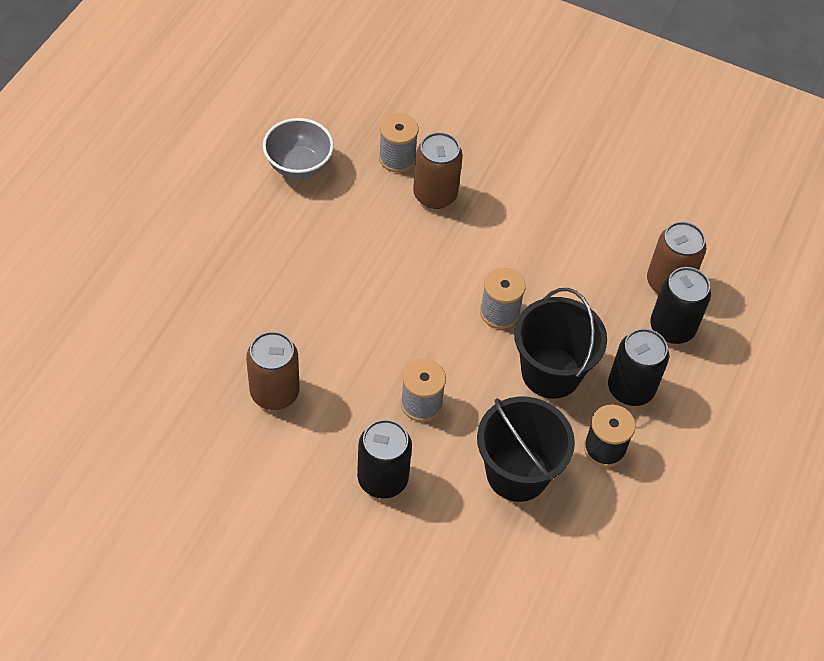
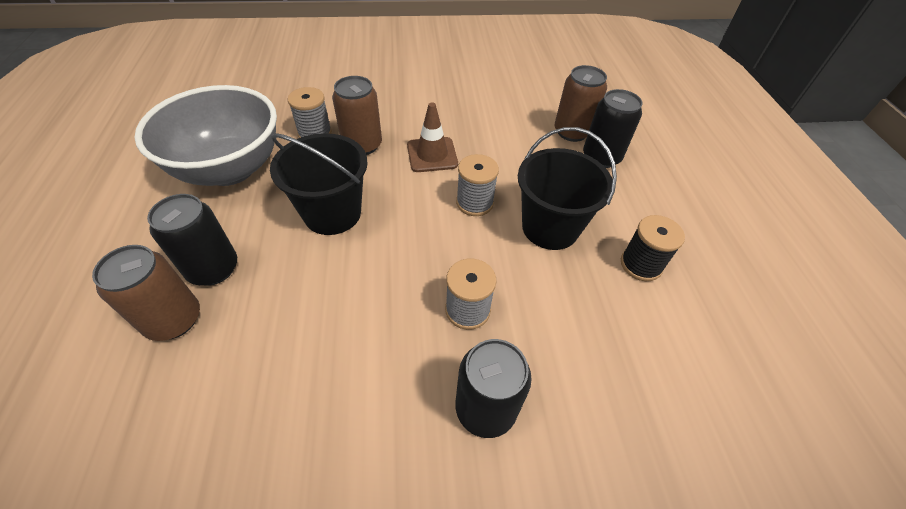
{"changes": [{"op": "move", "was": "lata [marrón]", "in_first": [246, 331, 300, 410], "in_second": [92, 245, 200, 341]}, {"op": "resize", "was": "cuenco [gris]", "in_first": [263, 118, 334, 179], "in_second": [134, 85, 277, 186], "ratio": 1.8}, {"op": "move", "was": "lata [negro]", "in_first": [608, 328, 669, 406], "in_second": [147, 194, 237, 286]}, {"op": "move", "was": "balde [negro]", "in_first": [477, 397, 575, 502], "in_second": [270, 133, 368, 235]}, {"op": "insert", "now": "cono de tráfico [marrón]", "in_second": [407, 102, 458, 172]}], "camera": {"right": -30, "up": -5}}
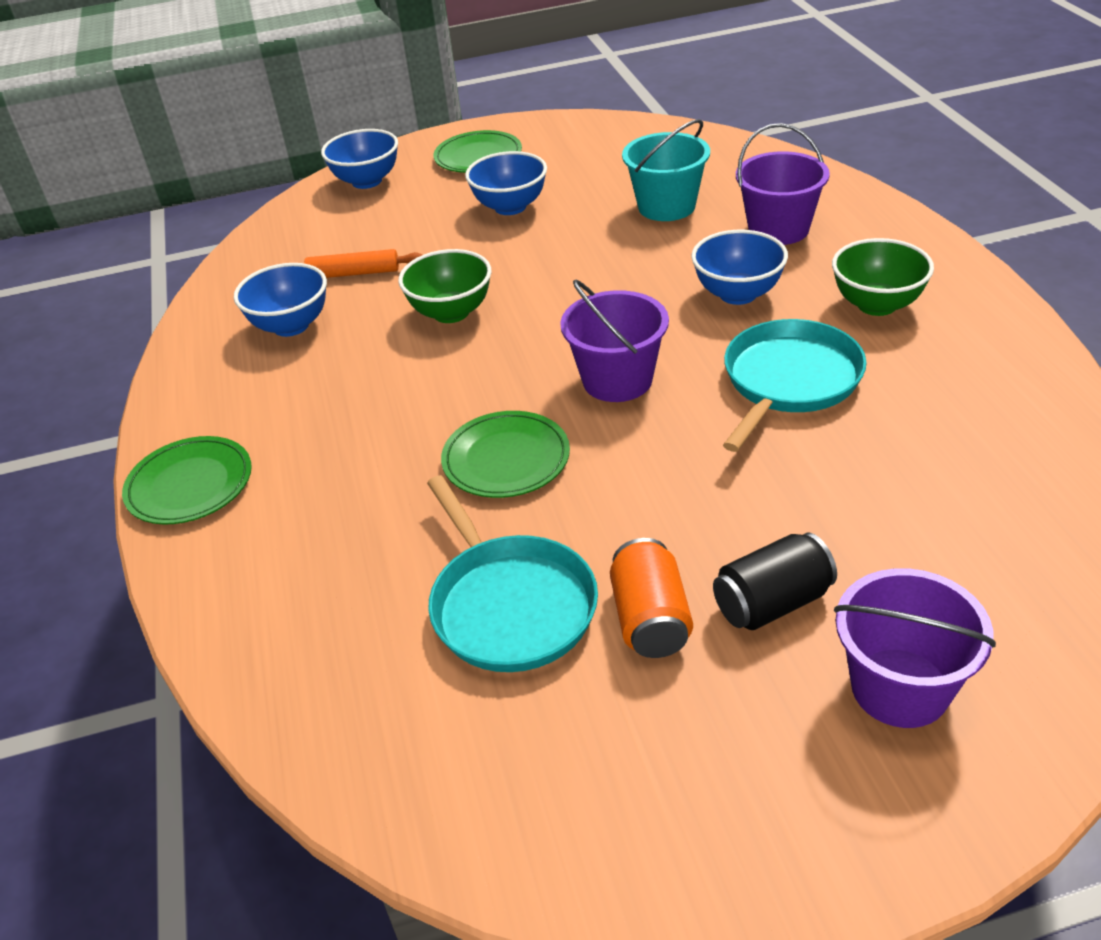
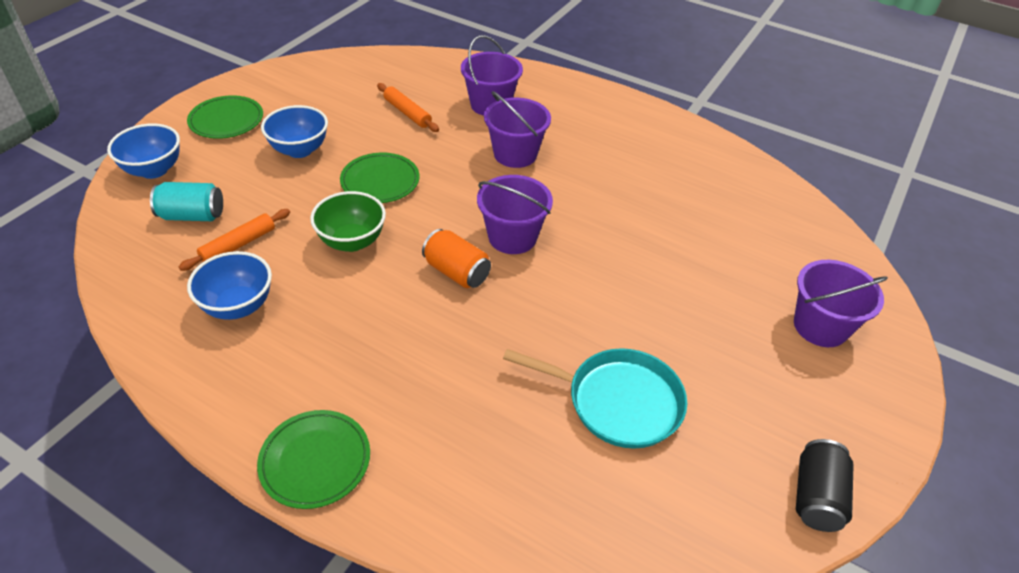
{"changes": [{"op": "insert", "now": "lata [turquesa]", "in_second": [150, 182, 223, 221]}, {"op": "move", "was": "plato [verde]", "in_first": [441, 411, 570, 498], "in_second": [340, 153, 420, 203]}, {"op": "replace", "was": "balde [turquesa]", "now": "rodillo [naranja]", "in_first": [622, 119, 710, 221], "in_second": [377, 83, 439, 132]}, {"op": "move", "was": "lata [naranja]", "in_first": [610, 538, 693, 658], "in_second": [422, 229, 491, 288]}, {"op": "replace", "was": "cuenco [azul]", "now": "balde [morado]", "in_first": [691, 230, 788, 305], "in_second": [484, 91, 551, 168]}, {"op": "move", "was": "lata [negro]", "in_first": [713, 533, 837, 630], "in_second": [796, 439, 854, 532]}, {"op": "delete", "was": "sartén [turquesa]", "in_first": [723, 319, 867, 452]}, {"op": "delete", "was": "cuenco [verde]", "in_first": [832, 238, 934, 316]}], "camera": {"right": -50, "up": 5}}
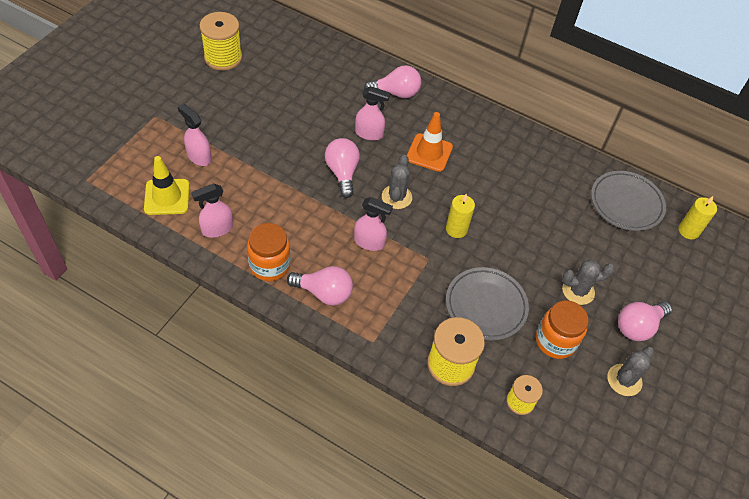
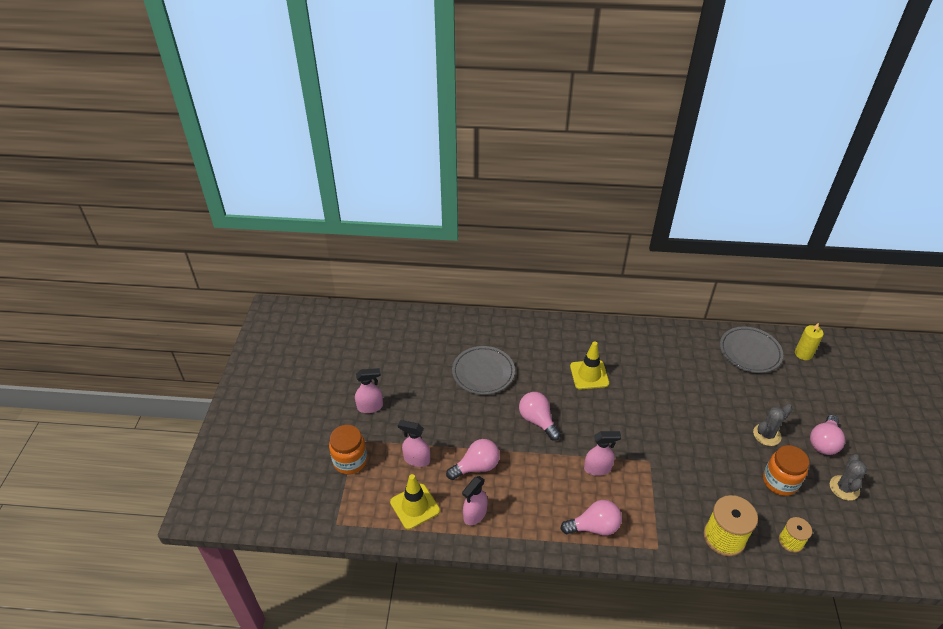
{"changes": [{"op": "move", "was": "tarro [naranja]", "in_first": [247, 223, 291, 281], "in_second": [329, 425, 367, 474]}, {"op": "move", "was": "pulverizador [rosa]", "in_first": [355, 86, 390, 141], "in_second": [355, 368, 383, 413]}, {"op": "move", "was": "bombilla [rosa]", "in_first": [364, 65, 421, 98], "in_second": [446, 439, 500, 480]}, {"op": "move", "was": "plato [gris]", "in_first": [446, 267, 529, 341], "in_second": [452, 346, 515, 395]}, {"op": "recolor", "was": "cono de tráfico [naranja]", "now": "cono de tráfico [amarillo]", "in_first": [407, 112, 453, 172], "in_second": [570, 341, 609, 389]}, {"op": "delete", "was": "carrete [amarillo]", "in_first": [199, 12, 242, 71]}, {"op": "delete", "was": "cactus [gris]", "in_first": [382, 155, 412, 209]}, {"op": "delete", "was": "vela [amarillo]", "in_first": [446, 194, 475, 238]}], "camera": {"right": -20, "up": -10}}
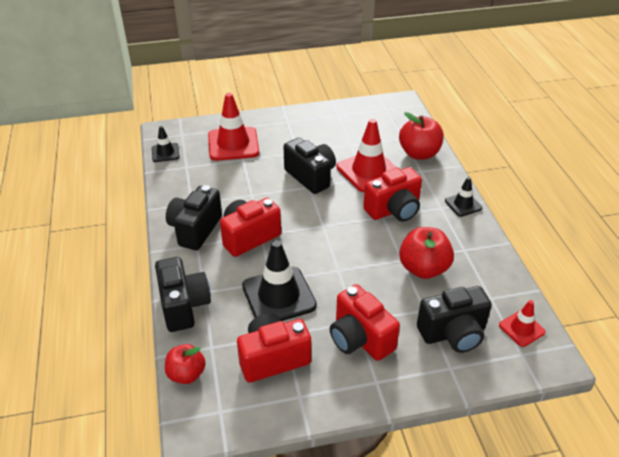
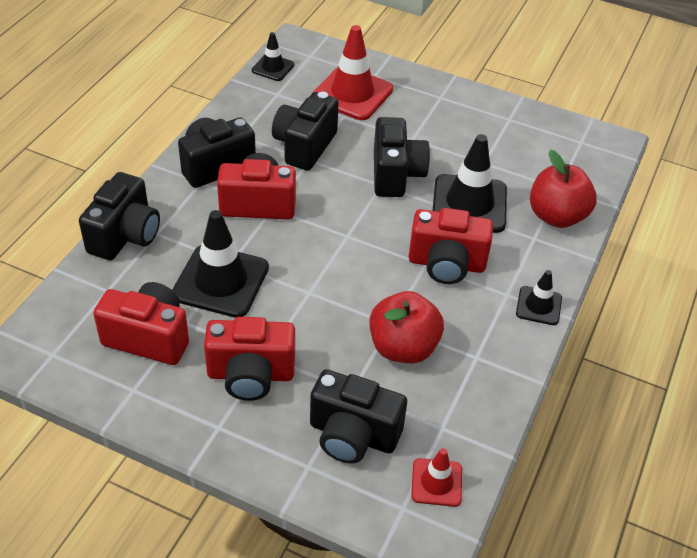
{"changes": [{"op": "rotate", "was": "cámara [rojo]", "in_first": [330, 284, 400, 361], "in_second": [204, 317, 295, 401], "clockwise": -90}, {"op": "insert", "now": "cámara [negro]", "in_second": [272, 92, 339, 171]}, {"op": "recolor", "was": "cono de tráfico [rojo]", "now": "cono de tráfico [negro]", "in_first": [337, 119, 397, 192], "in_second": [433, 134, 507, 233]}, {"op": "delete", "was": "manzana [rojo]", "in_first": [165, 344, 206, 384]}], "camera": {"right": 35, "up": 5}}
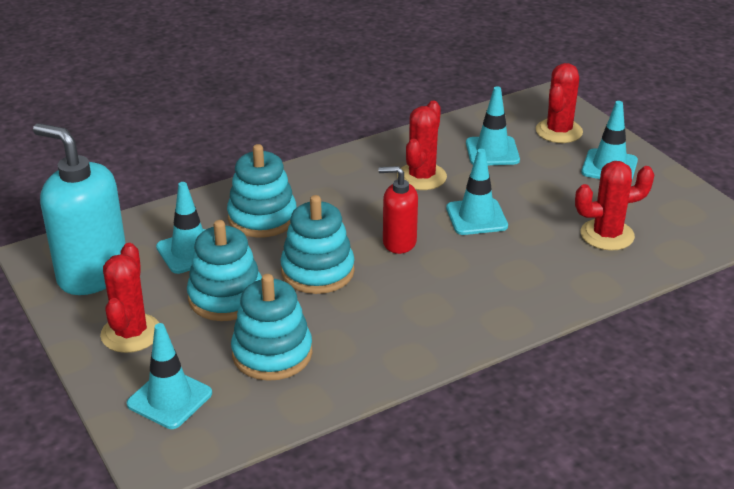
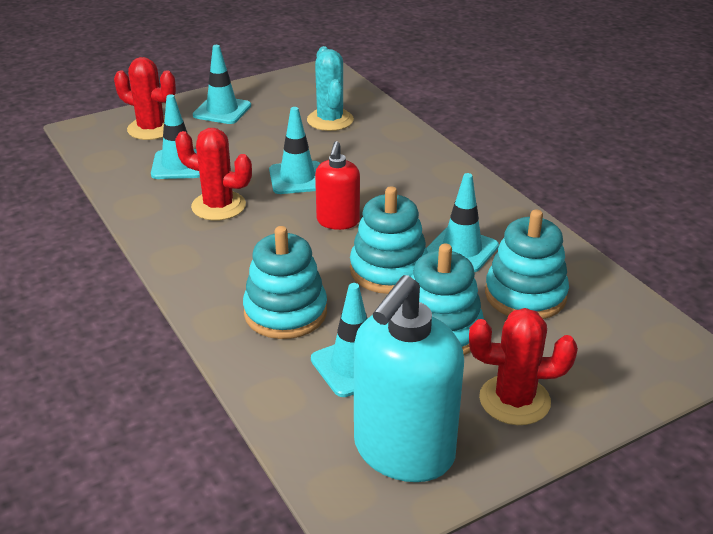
{"changes": [{"op": "recolor", "was": "cactus [rojo]", "now": "cactus [turquesa]", "in_first": [575, 161, 655, 251], "in_second": [307, 46, 354, 131]}, {"op": "move", "was": "cono de tráfico [turquesa]", "in_first": [127, 323, 212, 429], "in_second": [427, 173, 499, 272]}], "camera": {"right": -90, "up": 0}}
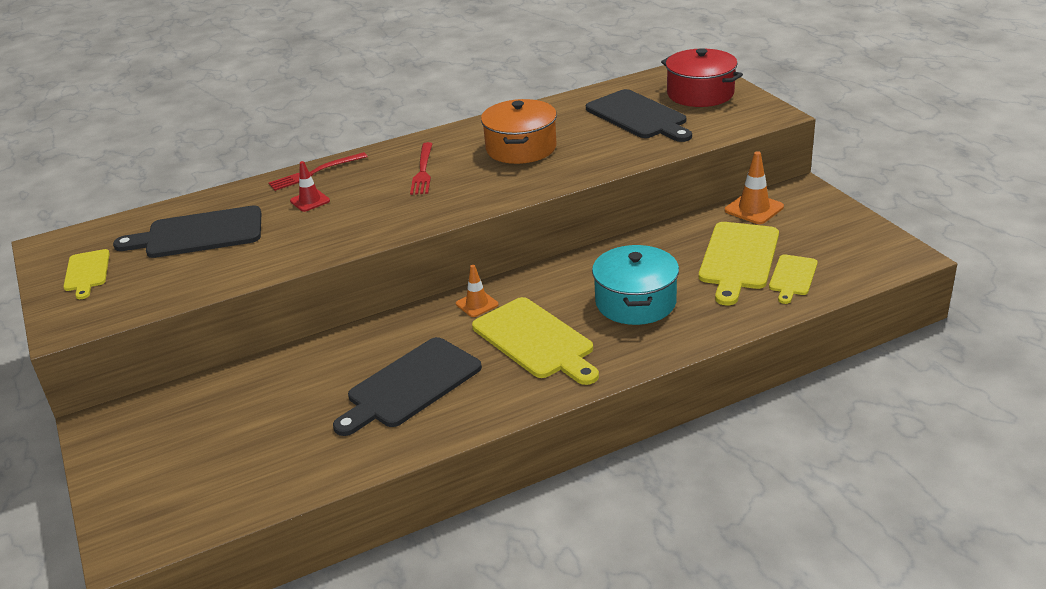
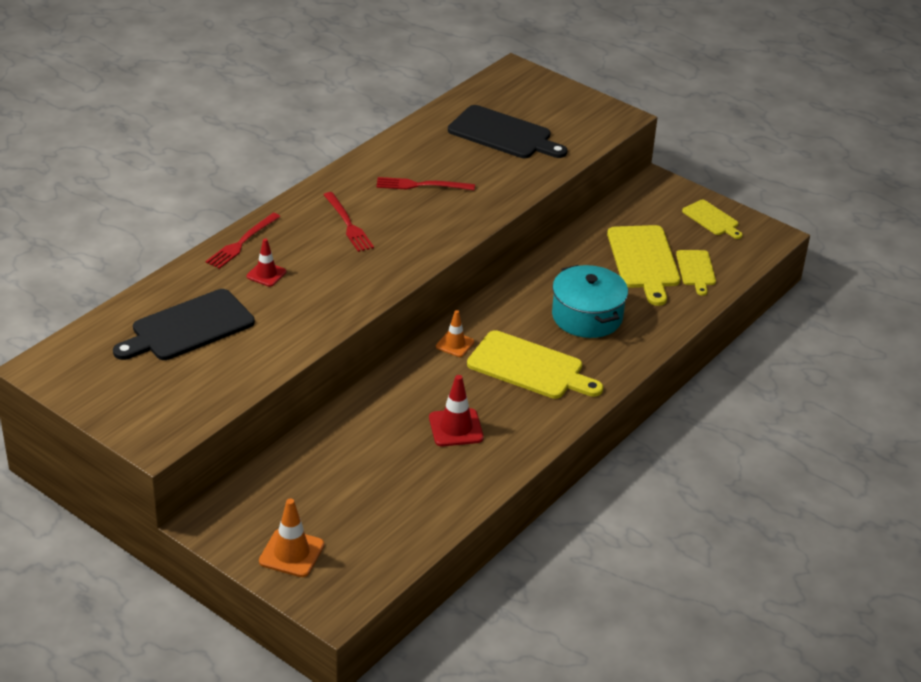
{"changes": [{"op": "move", "was": "cono de tráfico [naranja]", "in_first": [725, 151, 784, 224], "in_second": [259, 499, 324, 577]}, {"op": "replace", "was": "olla [naranja]", "now": "tenedor [rojo]", "in_first": [481, 99, 557, 164], "in_second": [376, 177, 475, 190]}, {"op": "replace", "was": "tabla de cortar [negro]", "now": "cono de tráfico [rojo]", "in_first": [333, 337, 482, 436], "in_second": [429, 375, 484, 446]}, {"op": "move", "was": "tabla de cortar [amarillo]", "in_first": [63, 249, 110, 299], "in_second": [682, 200, 743, 239]}, {"op": "delete", "was": "olla [rojo]", "in_first": [661, 48, 743, 107]}], "camera": {"right": -30, "up": 5}}
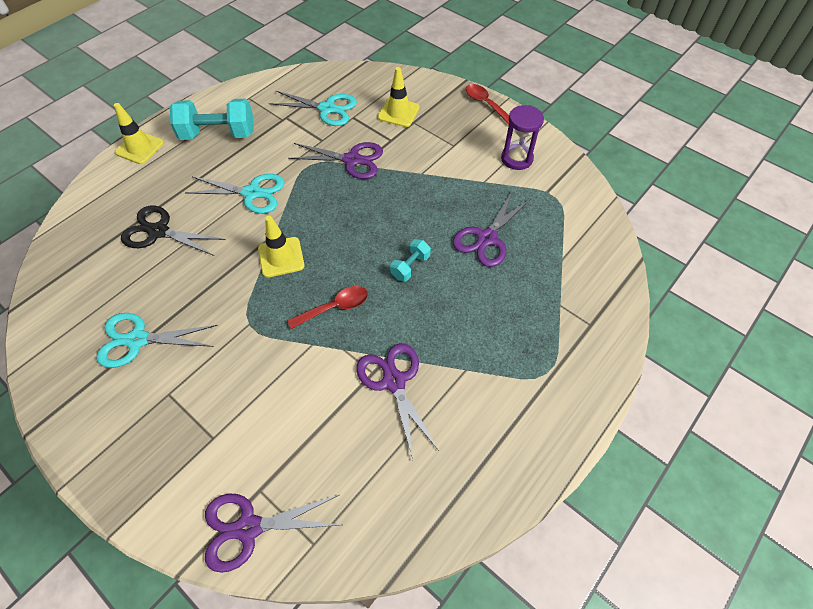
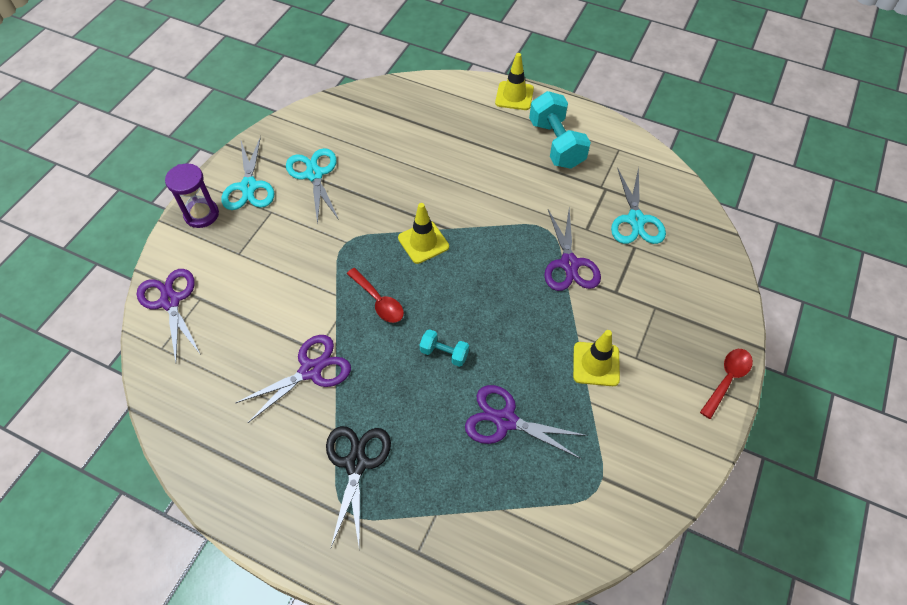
{"changes": [{"op": "move", "was": "reloj de arena [morado]", "in_first": [501, 105, 544, 170], "in_second": [165, 163, 219, 228]}, {"op": "move", "was": "tijeras [turquesa]", "in_first": [185, 174, 285, 214], "in_second": [221, 136, 274, 210]}, {"op": "move", "was": "tijeras [negro]", "in_first": [121, 206, 226, 256], "in_second": [326, 426, 391, 547]}, {"op": "move", "was": "cono de tráfico [amarillo]", "in_first": [378, 67, 420, 127], "in_second": [573, 330, 620, 386]}], "camera": {"right": 75, "up": 0}}
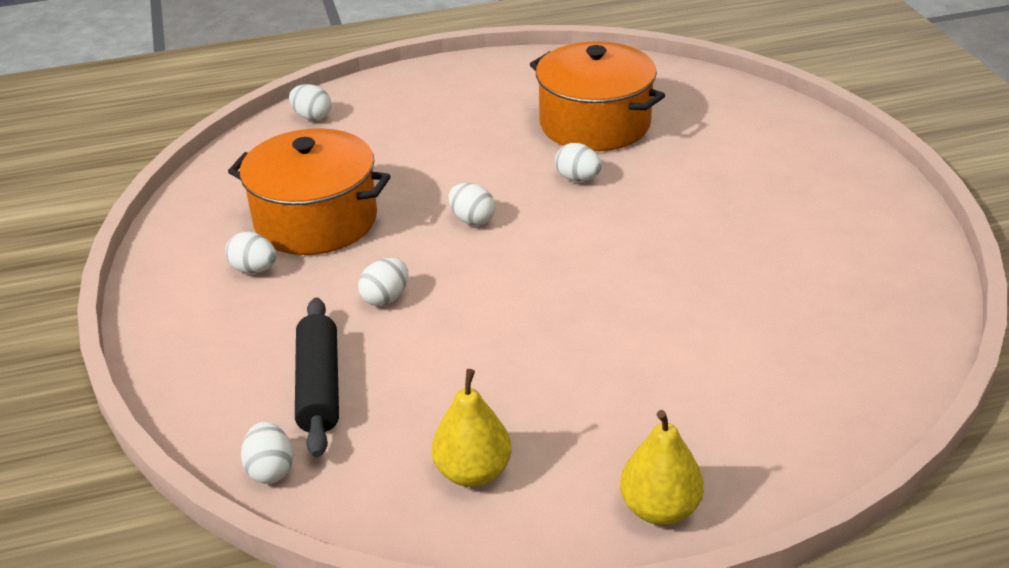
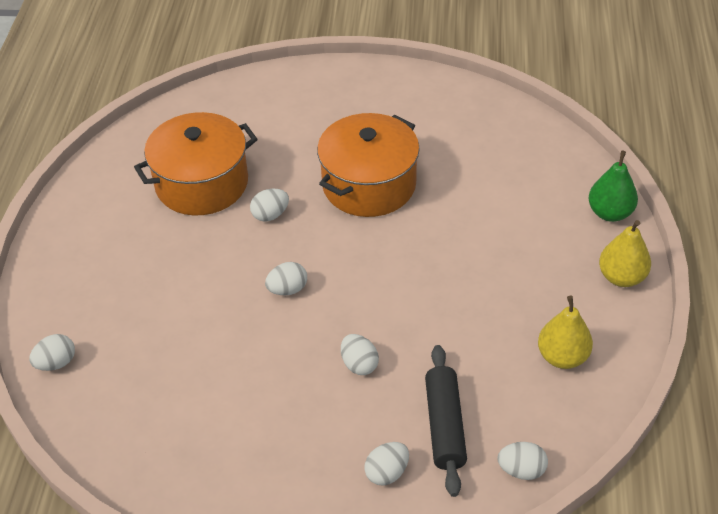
{"changes": [{"op": "move", "was": "olla [naranja]", "in_first": [228, 128, 391, 255], "in_second": [317, 113, 420, 217]}, {"op": "move", "was": "huevo [blanco]", "in_first": [225, 232, 276, 274], "in_second": [364, 442, 409, 486]}, {"op": "rotate", "was": "rodillo [negro]", "in_first": [295, 298, 339, 457], "in_second": [425, 345, 467, 497], "clockwise": 75}, {"op": "insert", "now": "pera [verde]", "in_second": [589, 151, 638, 222]}], "camera": {"right": -70, "up": 10}}
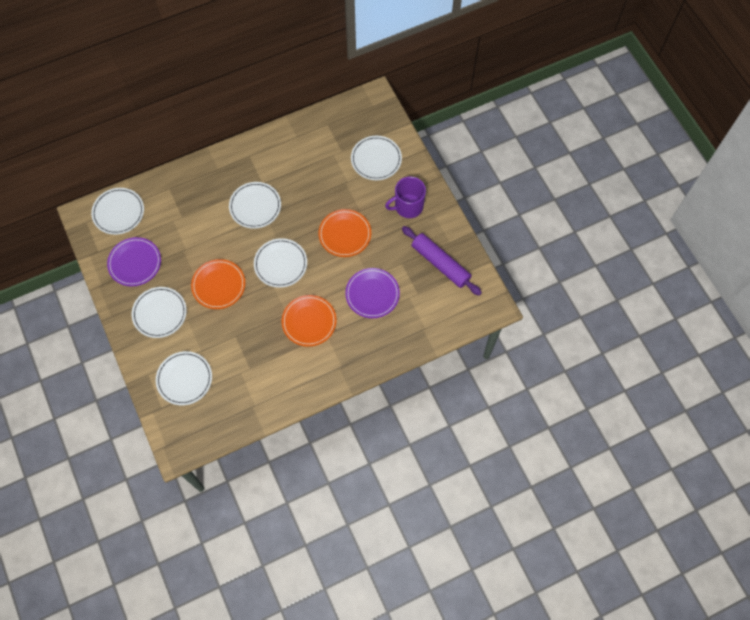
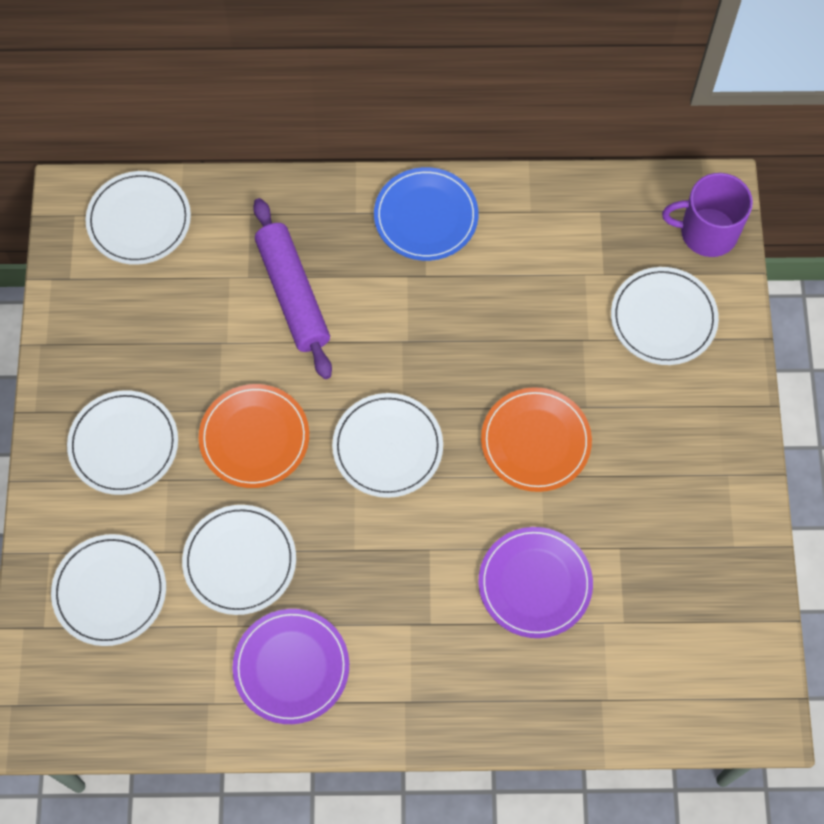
{"changes": [{"op": "move", "was": "plato [blanco]", "in_first": [229, 182, 281, 229], "in_second": [182, 505, 296, 615]}, {"op": "move", "was": "plato [morado]", "in_first": [107, 237, 161, 286], "in_second": [232, 609, 349, 724]}, {"op": "move", "was": "rodillo [morado]", "in_first": [402, 226, 482, 296], "in_second": [253, 198, 332, 379]}, {"op": "insert", "now": "plato [azul]", "in_second": [374, 167, 479, 261]}, {"op": "move", "was": "taza [morado]", "in_first": [385, 177, 426, 218], "in_second": [662, 173, 753, 257]}, {"op": "delete", "was": "plato [naranja]", "in_first": [282, 295, 337, 347]}], "camera": {"right": 25, "up": 0}}
